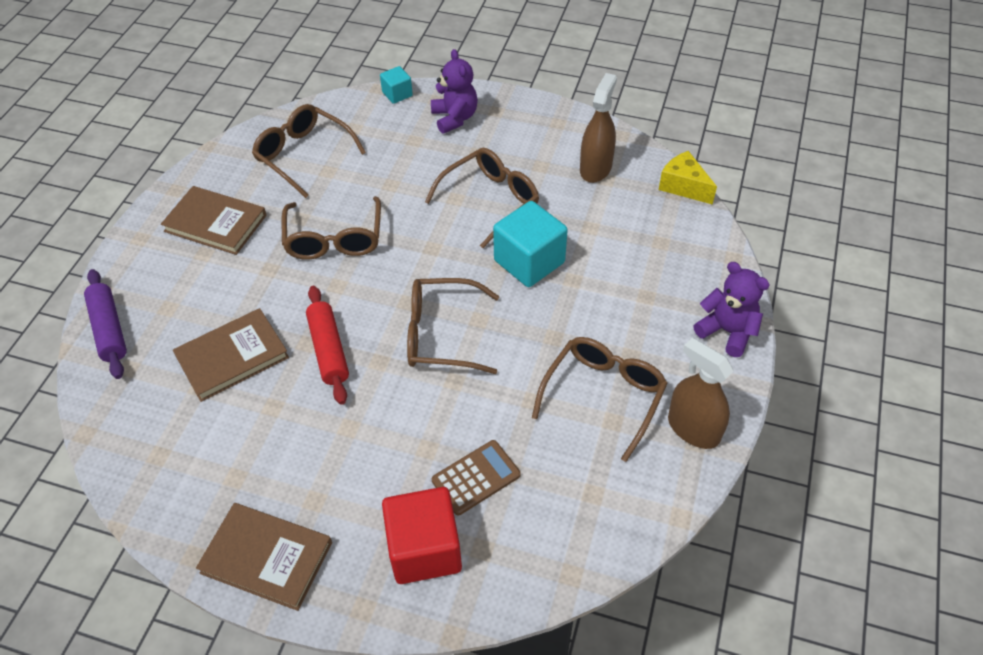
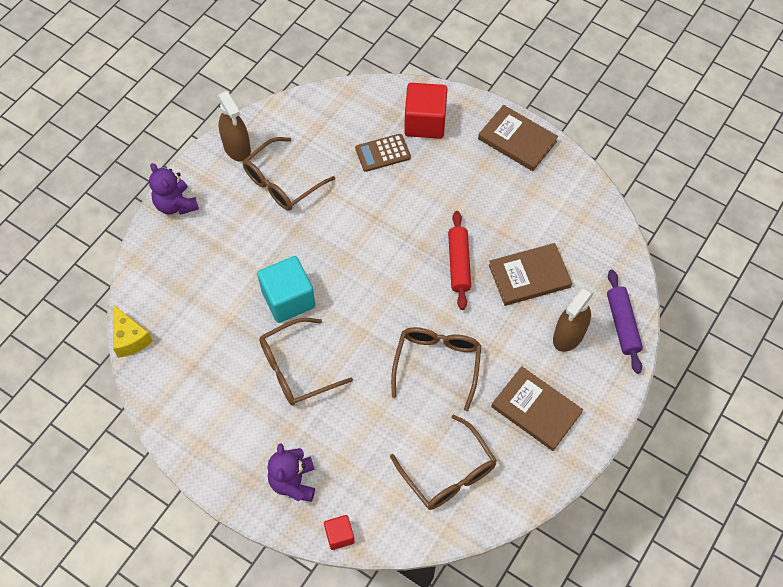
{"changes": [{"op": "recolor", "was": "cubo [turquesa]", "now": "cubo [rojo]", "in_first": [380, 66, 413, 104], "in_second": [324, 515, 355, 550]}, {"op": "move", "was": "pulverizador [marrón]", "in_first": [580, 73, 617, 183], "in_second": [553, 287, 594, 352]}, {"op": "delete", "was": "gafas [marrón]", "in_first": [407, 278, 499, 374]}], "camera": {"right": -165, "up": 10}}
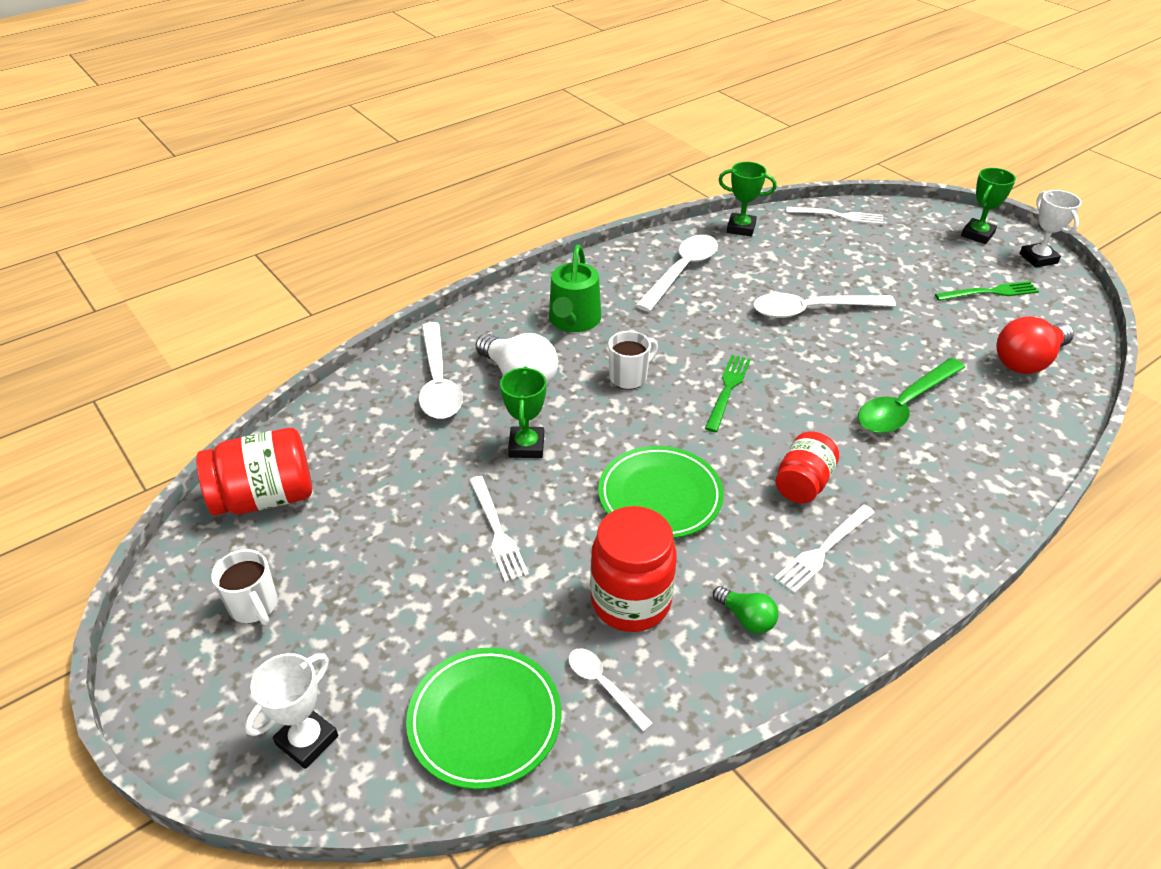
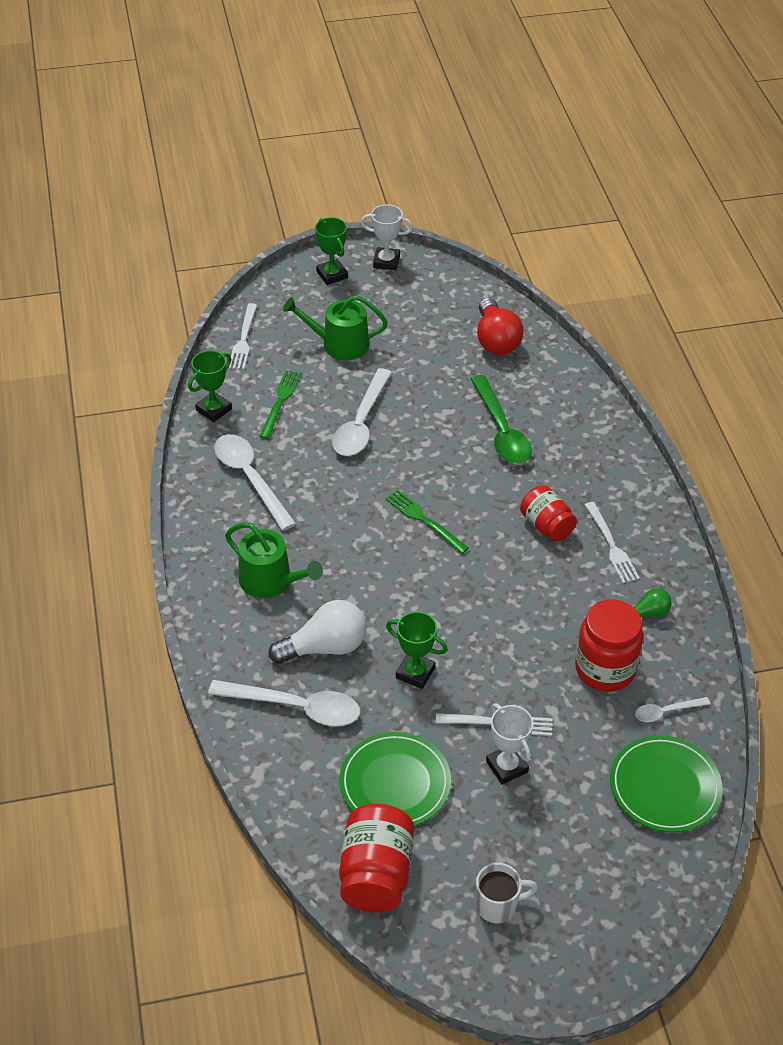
{"changes": [{"op": "rotate", "was": "tenedor [blanco]", "in_first": [786, 207, 883, 225], "in_second": [228, 303, 257, 370], "clockwise": 150}, {"op": "move", "was": "tenedor [verde]", "in_first": [935, 281, 1039, 301], "in_second": [259, 370, 301, 439]}, {"op": "insert", "now": "regadera [verde]", "in_second": [283, 295, 388, 360]}, {"op": "move", "was": "plato [verde]", "in_first": [598, 446, 724, 538], "in_second": [339, 732, 451, 826]}, {"op": "move", "was": "trofeo [blanco]", "in_first": [245, 653, 338, 769], "in_second": [486, 703, 533, 784]}, {"op": "delete", "was": "taza [blanco]", "in_first": [608, 331, 658, 390]}], "camera": {"right": -65, "up": 5}}
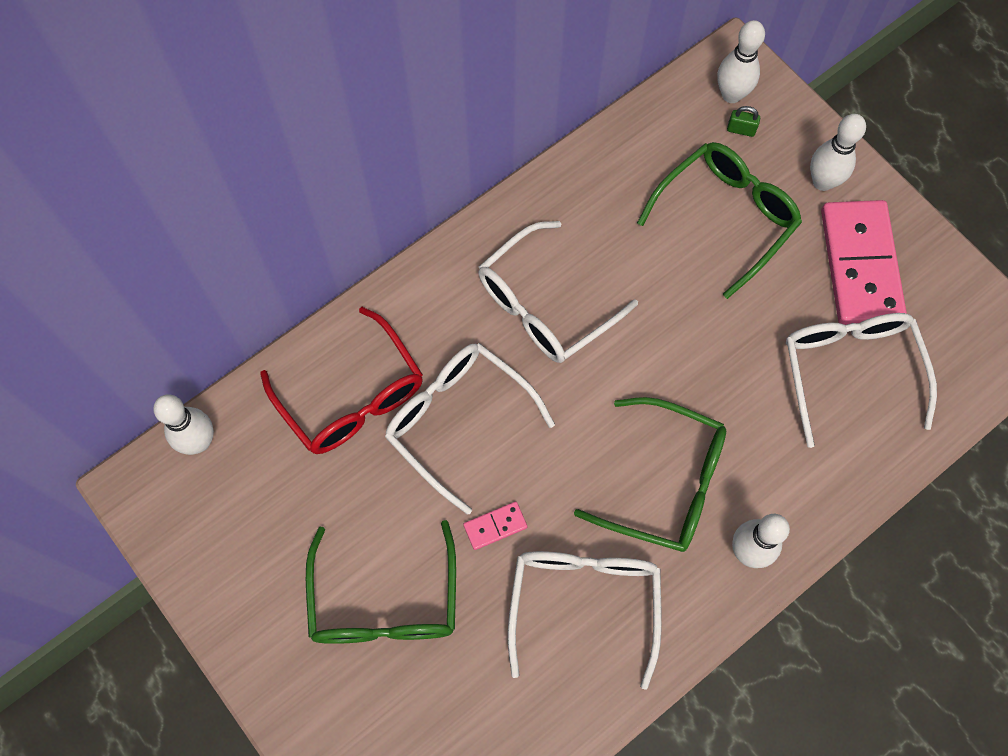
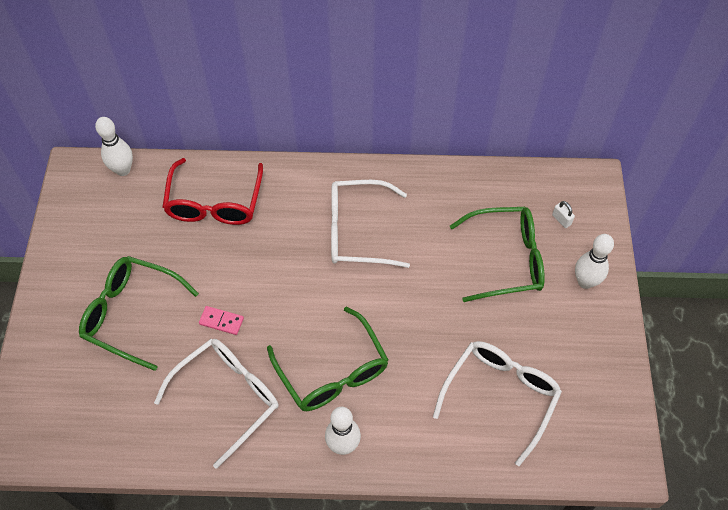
{"changes": [{"op": "rotate", "was": "gafas [verde]", "in_first": [306, 520, 456, 644], "in_second": [79, 256, 199, 371], "clockwise": 75}, {"op": "recolor", "was": "candado [verde]", "now": "candado [blanco]", "in_first": [727, 106, 760, 137], "in_second": [552, 201, 575, 228]}, {"op": "delete", "was": "gafas [blanco]", "in_first": [385, 343, 555, 515]}, {"op": "delete", "was": "bolo [blanco]", "in_first": [717, 20, 765, 103]}, {"op": "delete", "was": "ficha de dominó [rosa]", "in_first": [821, 200, 907, 325]}], "camera": {"right": 40, "up": -10}}
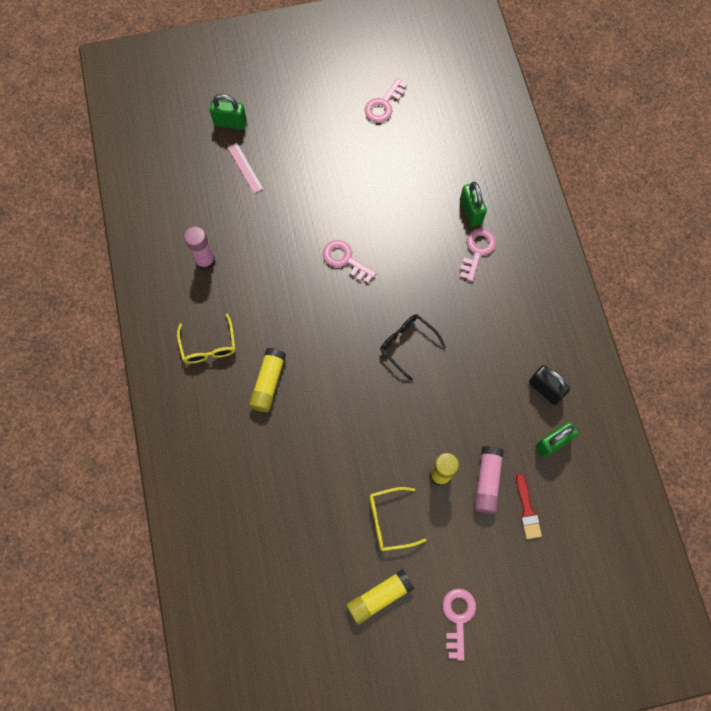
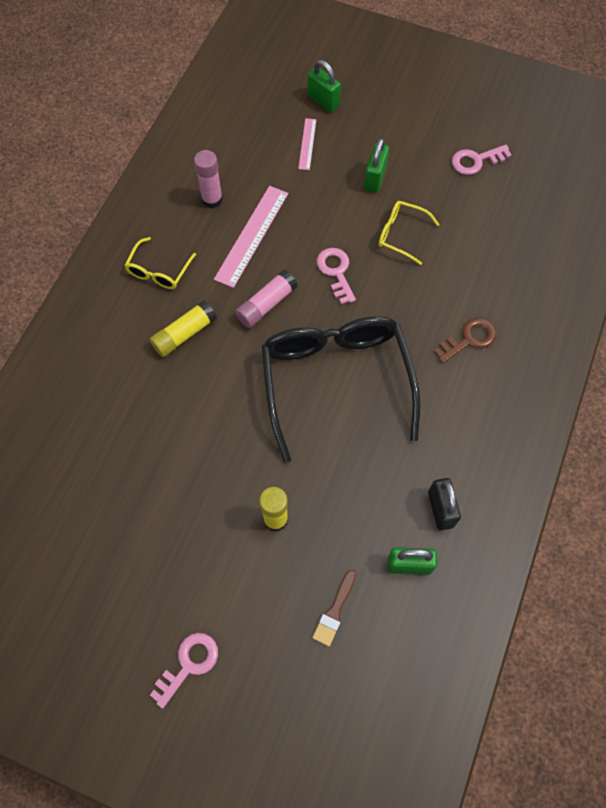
{"changes": [{"op": "insert", "now": "regla [rosa]", "in_second": [214, 186, 288, 288]}, {"op": "move", "was": "barra de pegamento [rosa]", "in_first": [474, 446, 504, 514], "in_second": [235, 270, 298, 328]}, {"op": "resize", "was": "gafas [negro]", "in_first": [380, 314, 446, 381], "in_second": [261, 316, 421, 463], "ratio": 2.3}, {"op": "recolor", "was": "pincel [rojo]", "now": "pincel [marrón]", "in_first": [516, 473, 542, 539], "in_second": [312, 570, 356, 647]}, {"op": "move", "was": "candado [verde]", "in_first": [460, 182, 487, 227], "in_second": [364, 138, 389, 192]}, {"op": "move", "was": "gafas [amarillo]", "in_first": [369, 487, 427, 551], "in_second": [378, 201, 440, 265]}, {"op": "recolor", "was": "llave [rosa]", "now": "llave [marrón]", "in_first": [460, 228, 496, 282], "in_second": [434, 318, 496, 364]}, {"op": "delete", "was": "barra de pegamento [amarillo]", "in_first": [347, 569, 414, 625]}], "camera": {"right": 35, "up": -5}}
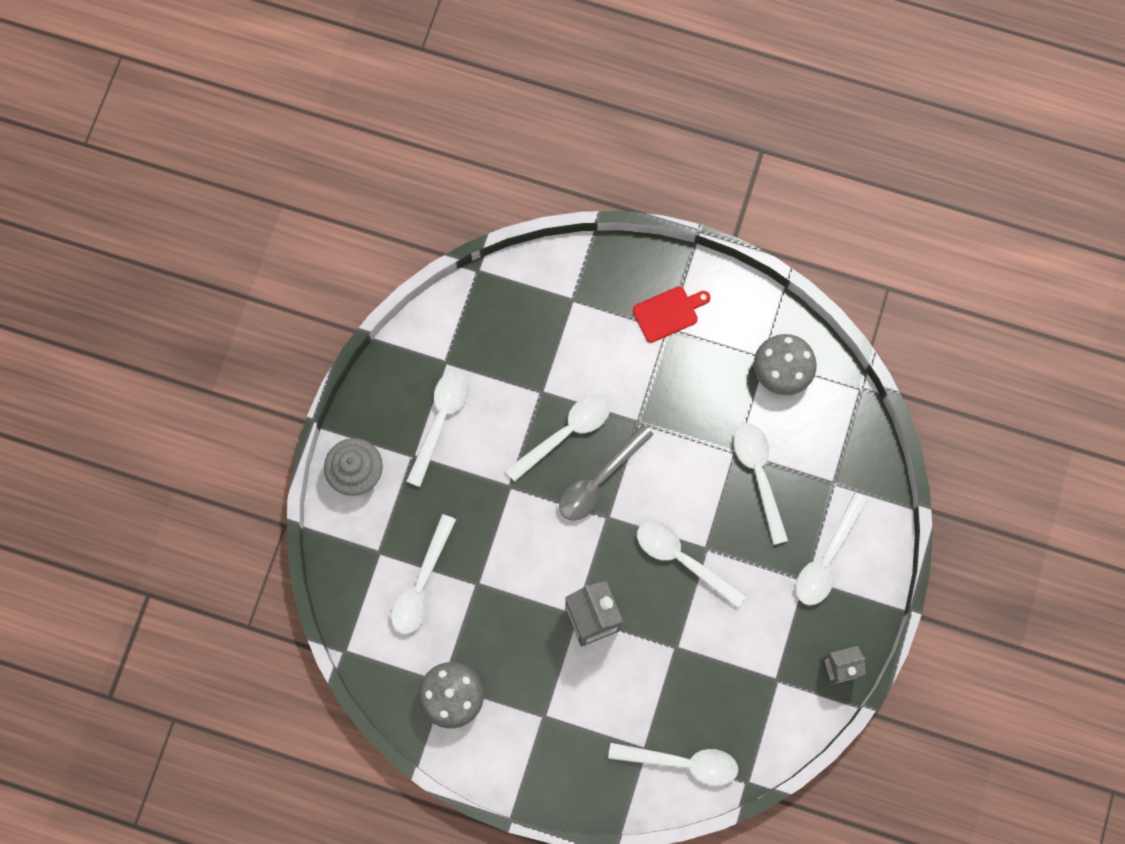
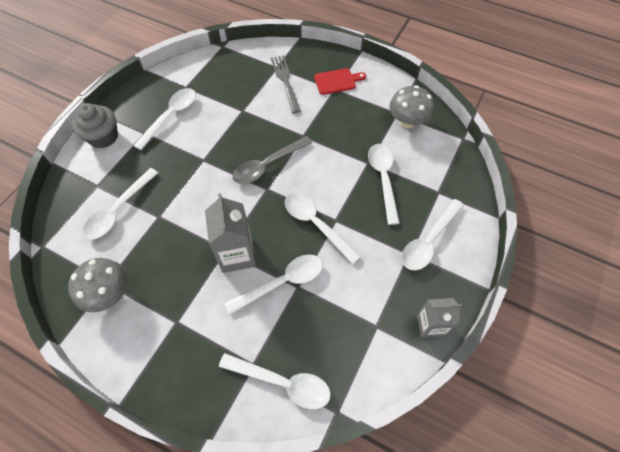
{"changes": [{"op": "move", "was": "cuchara [blanco]", "in_first": [505, 395, 610, 482], "in_second": [224, 255, 323, 314]}, {"op": "insert", "now": "tenedor [gris]", "in_second": [271, 55, 301, 113]}], "camera": {"right": 10, "up": -15}}
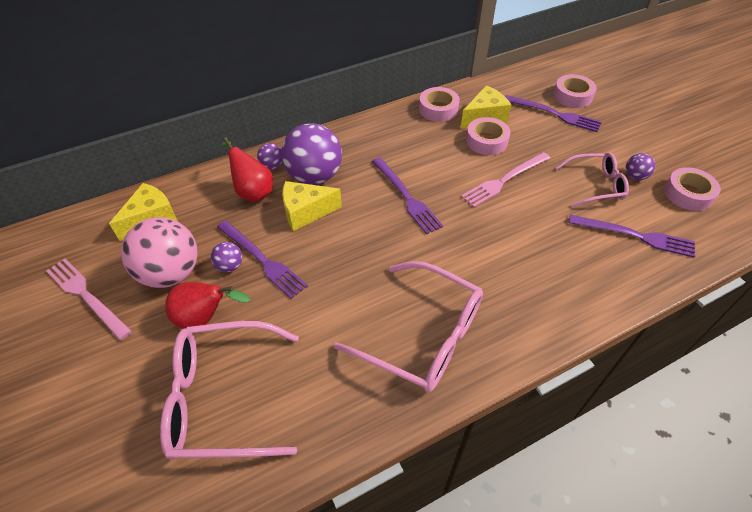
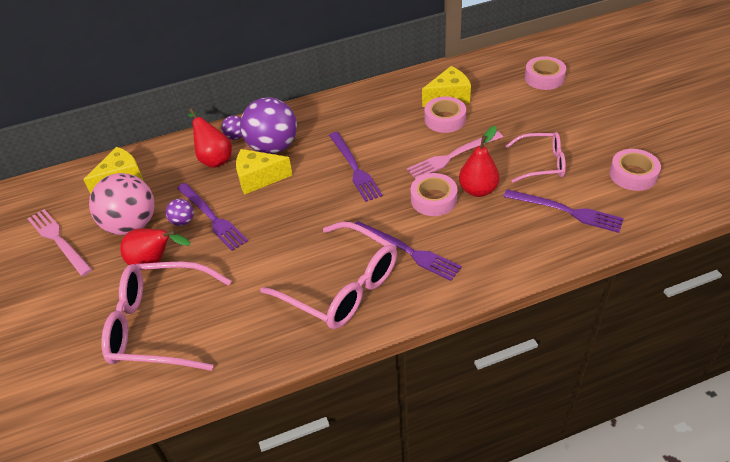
{"changes": [{"op": "move", "was": "tenedor [morado]", "in_first": [505, 95, 601, 132], "in_second": [355, 221, 462, 281]}, {"op": "move", "was": "cinta adhesiva [rosa]", "in_first": [419, 87, 460, 122], "in_second": [411, 173, 457, 216]}, {"op": "insert", "now": "pera [rojo]", "in_second": [459, 126, 500, 197]}, {"op": "delete", "was": "pelota [morado]", "in_first": [626, 153, 655, 180]}], "camera": {"right": 10, "up": -5}}
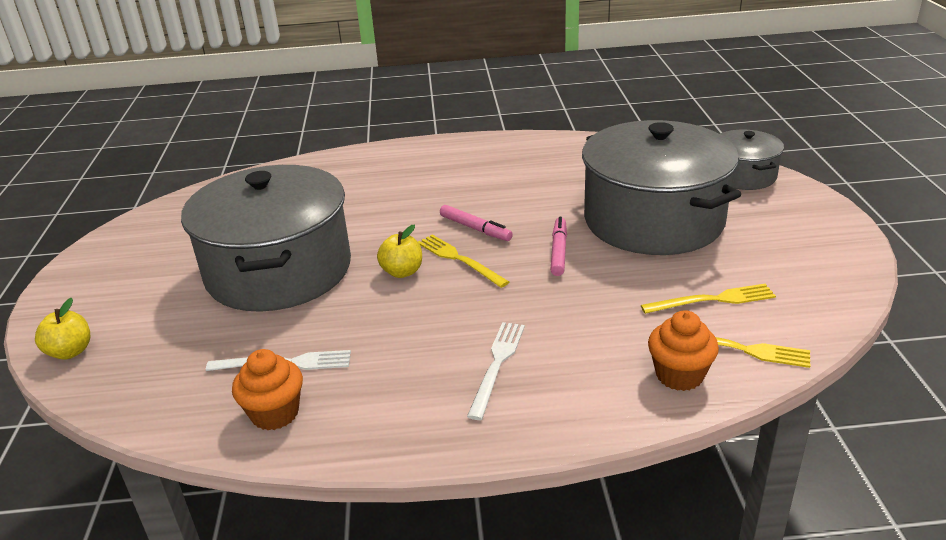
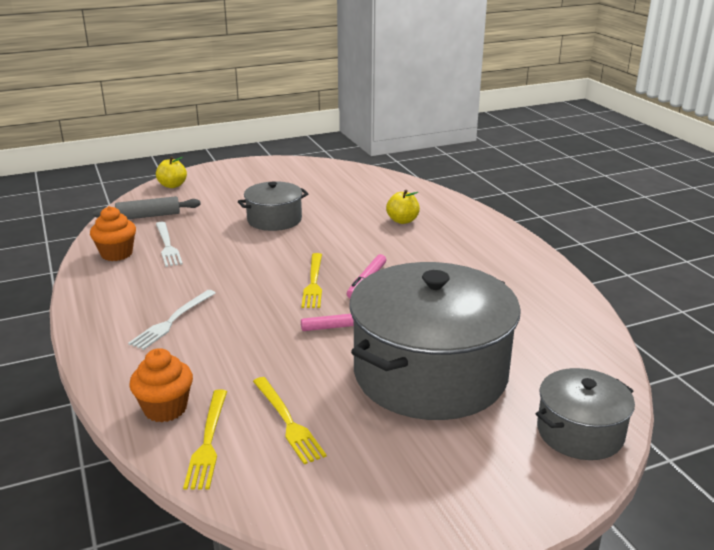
{"changes": [{"op": "insert", "now": "rodillo [gris]", "in_second": [93, 196, 201, 219]}, {"op": "rotate", "was": "tenedor [blanco]", "in_first": [467, 322, 525, 420], "in_second": [128, 290, 216, 350], "clockwise": 120}, {"op": "resize", "was": "olla [gris]", "in_first": [181, 165, 351, 312], "in_second": [238, 181, 308, 231], "ratio": 0.5}, {"op": "rotate", "was": "tenedor [amarillo]", "in_first": [418, 235, 509, 288], "in_second": [301, 253, 322, 308], "clockwise": 150}, {"op": "move", "was": "manzana [amarillo]", "in_first": [377, 224, 422, 278], "in_second": [386, 190, 420, 224]}], "camera": {"right": 70, "up": -5}}
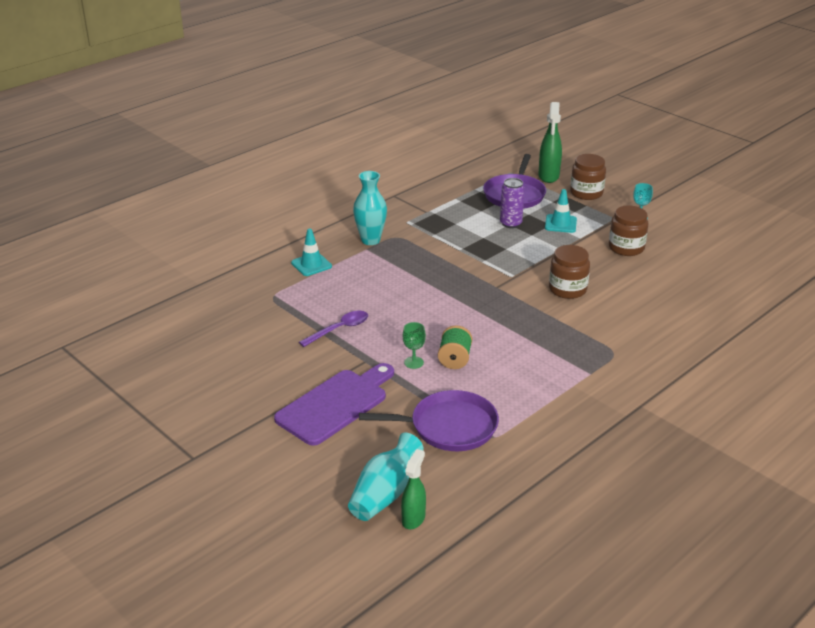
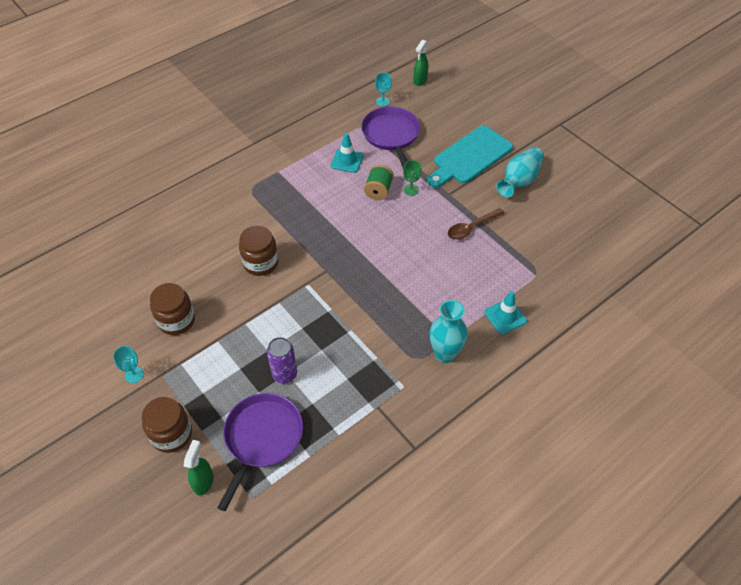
{"changes": [{"op": "resize", "was": "pulverizador [verde]", "in_first": [539, 102, 562, 183], "in_second": [184, 440, 214, 496], "ratio": 0.65}, {"op": "move", "was": "cono de tráfico [turquesa]", "in_first": [545, 189, 577, 233], "in_second": [331, 133, 364, 173]}, {"op": "rotate", "was": "sartén [morado]", "in_first": [359, 390, 499, 451], "in_second": [361, 107, 420, 169], "clockwise": 75}, {"op": "insert", "now": "copa [turquesa]", "in_second": [375, 72, 392, 107]}, {"op": "recolor", "was": "tabla de cortar [morado]", "now": "tabla de cortar [turquesa]", "in_first": [274, 363, 394, 446], "in_second": [427, 126, 513, 188]}, {"op": "recolor", "was": "cuchara [morado]", "now": "cuchara [marrón]", "in_first": [299, 311, 368, 347], "in_second": [448, 208, 505, 240]}, {"op": "move", "was": "florero [turquesa]", "in_first": [348, 433, 423, 521], "in_second": [496, 147, 544, 197]}], "camera": {"right": -175, "up": 20}}
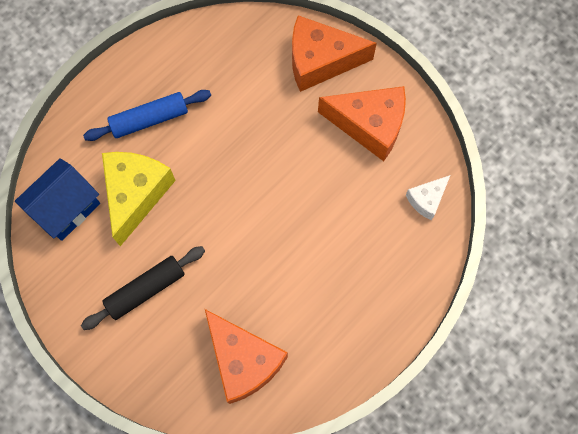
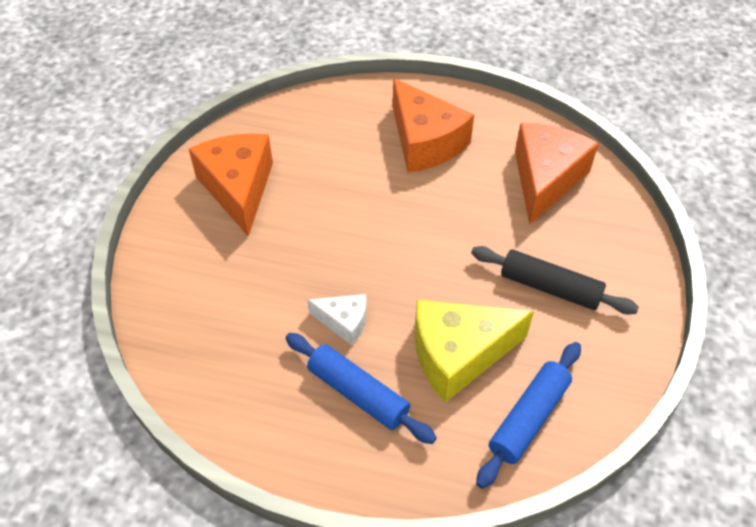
{"changes": [{"op": "move", "was": "queso [blanco]", "in_first": [406, 175, 450, 220], "in_second": [308, 294, 367, 345]}, {"op": "move", "was": "queso [naranja]", "in_first": [292, 15, 377, 92], "in_second": [393, 78, 474, 173]}, {"op": "replace", "was": "casa [azul]", "now": "rodillo [azul]", "in_first": [15, 158, 100, 241], "in_second": [476, 342, 581, 489]}], "camera": {"right": -120, "up": -20}}
